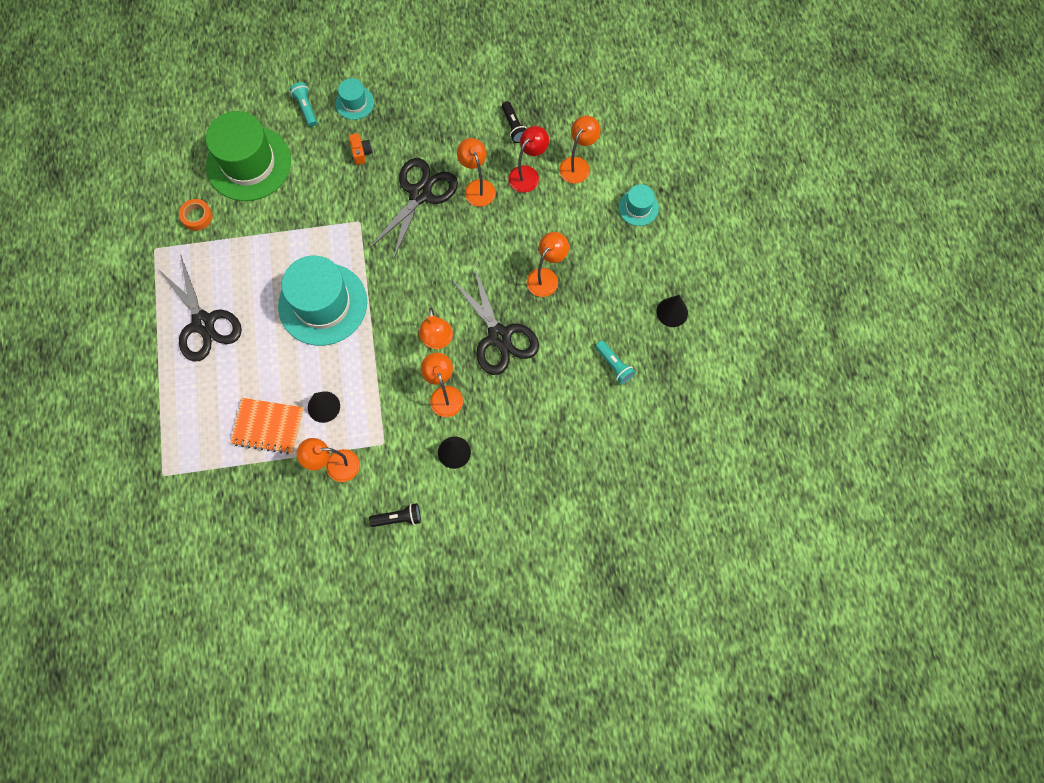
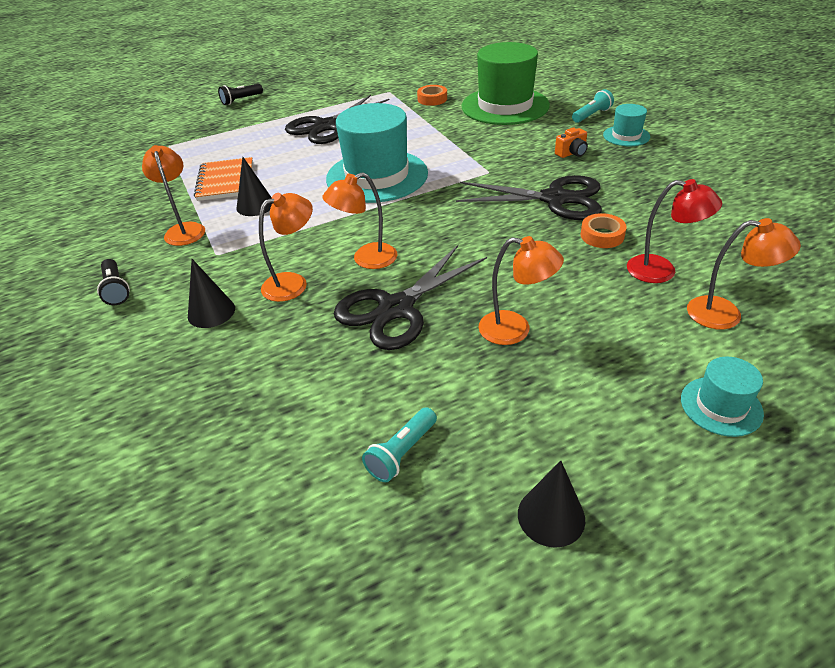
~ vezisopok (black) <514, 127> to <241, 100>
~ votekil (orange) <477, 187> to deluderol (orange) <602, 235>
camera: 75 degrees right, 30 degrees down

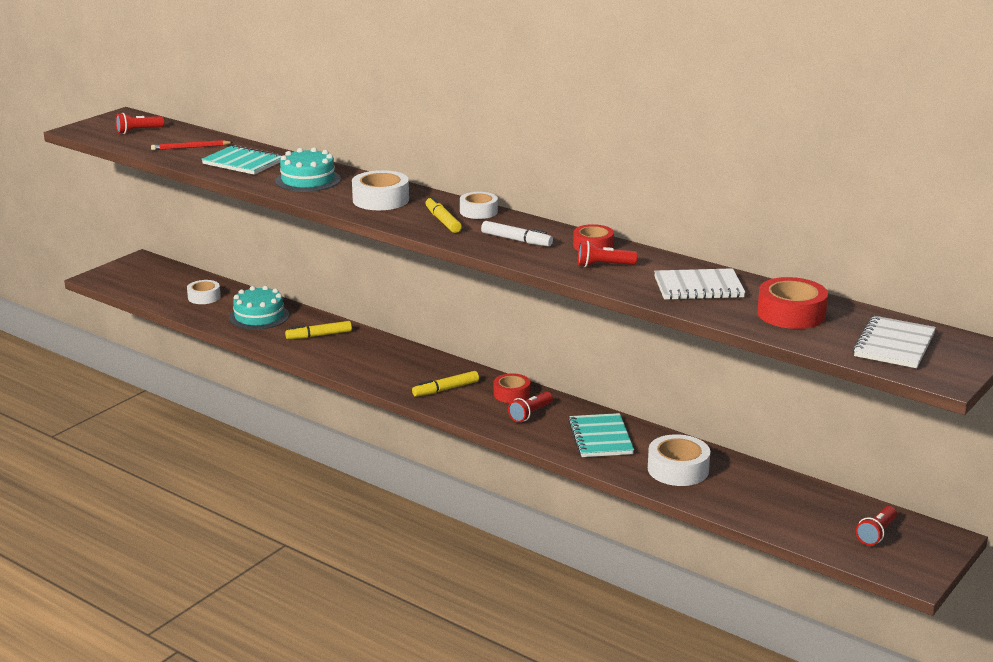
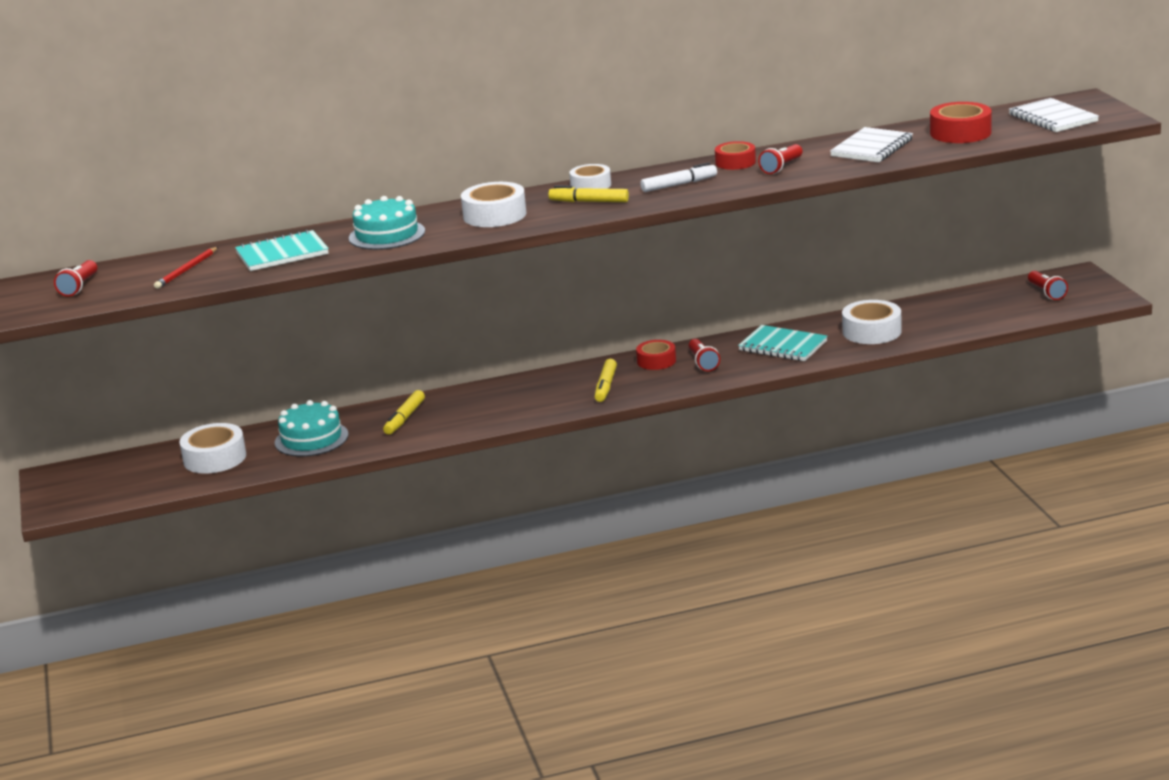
~ deluderol (white) <204, 297> = <215, 458> x1.51
camera: 50 degrees left, 0 degrees up

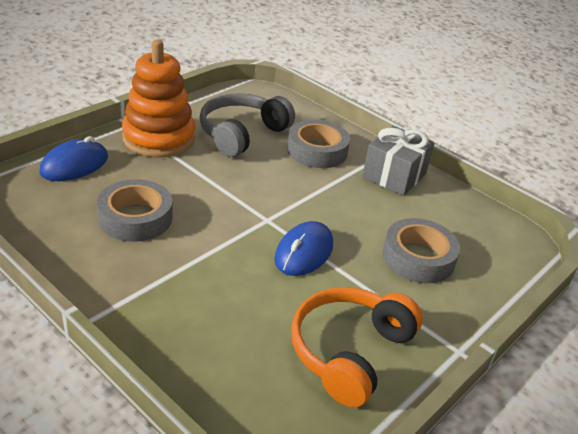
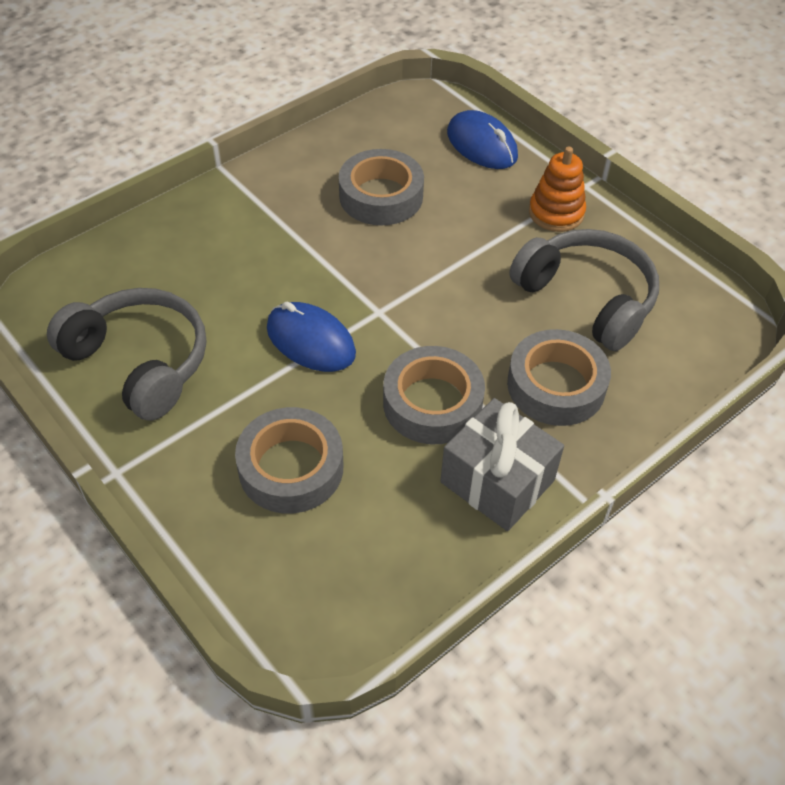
+ deluderol (grey) <432, 403>
~ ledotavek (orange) <349, 352> to ledotavek (grey) <140, 362>
~ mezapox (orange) <159, 138> = <556, 213> x0.57
camera: 100 degrees right, 15 degrees up

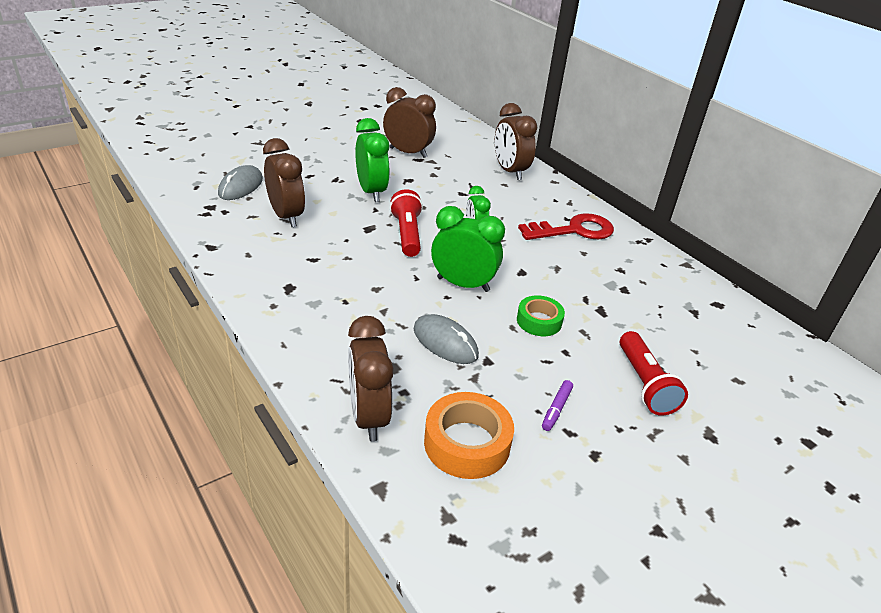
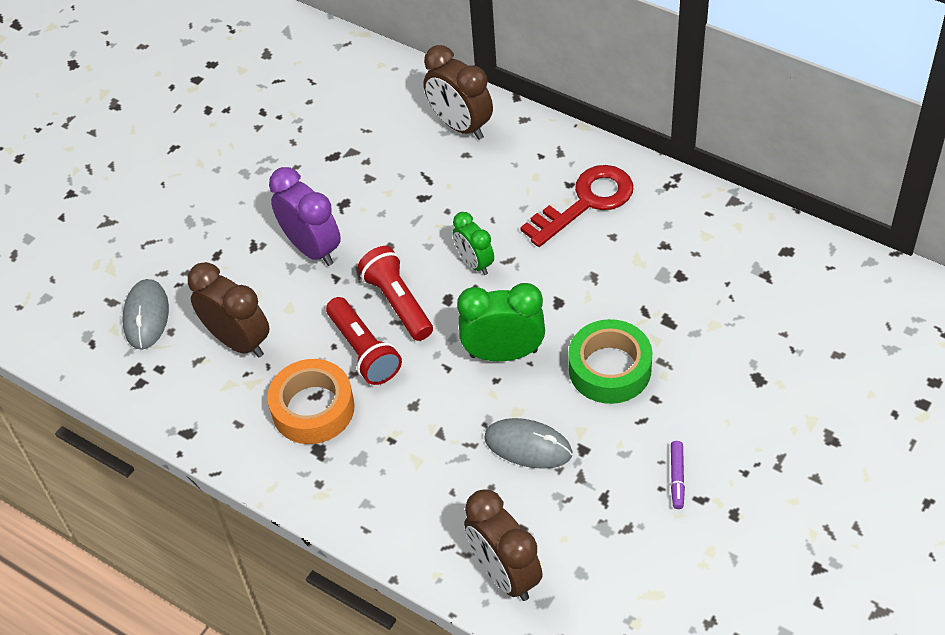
- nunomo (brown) <408, 153>
~ deluderol (orange) <467, 443> to <313, 408>
~ vezisopok (red) <645, 384> to <364, 351>
~ nunomo (green) <371, 192> to nunomo (purple) <312, 248>
~ deluderol (green) <539, 321> = <610, 369> x1.54
camera: 15 degrees left, 15 degrees up

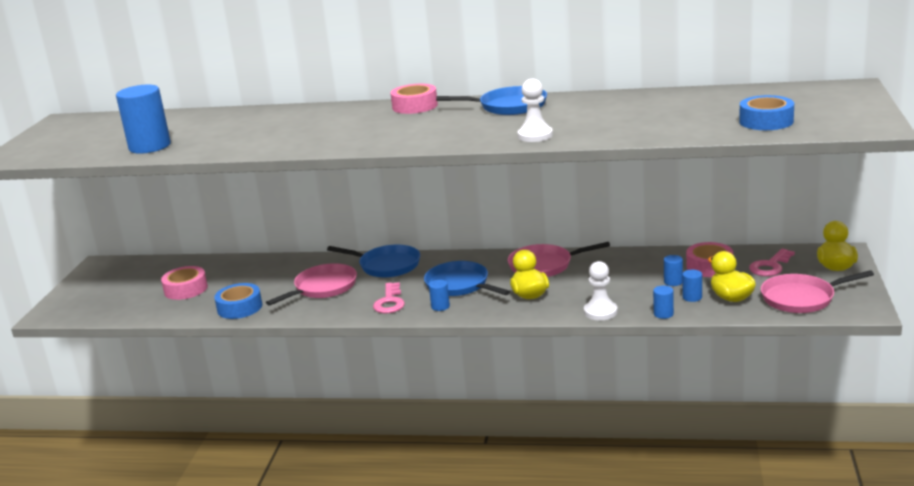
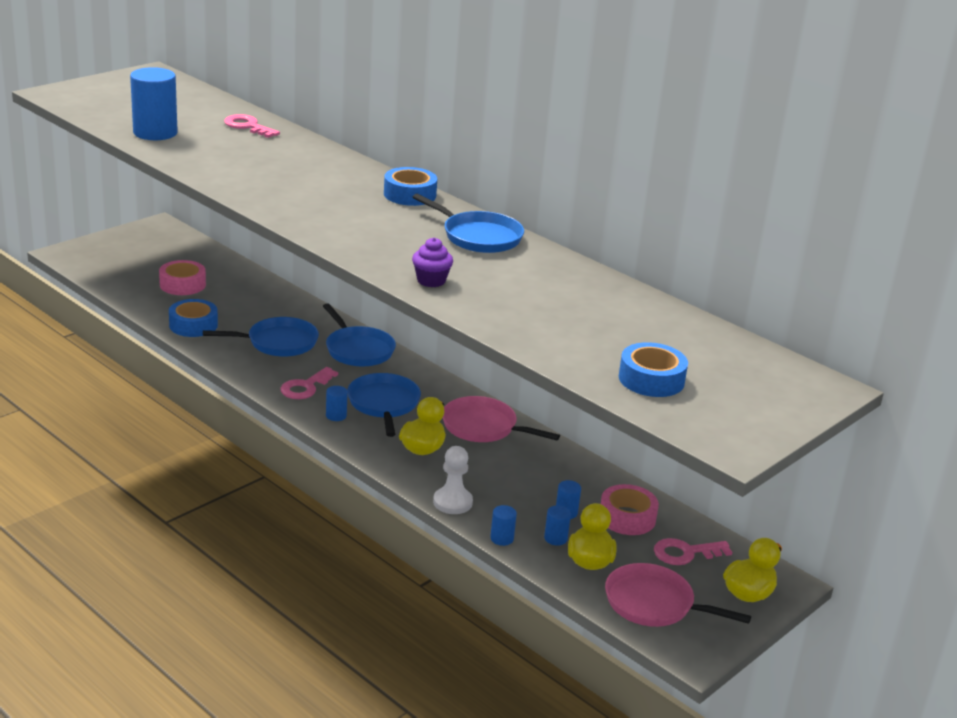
+ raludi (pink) <248, 126>
~ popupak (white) <535, 135> to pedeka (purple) <431, 281>
~ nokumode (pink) <323, 288> to nokumode (blue) <278, 342>
~ deluderol (pink) <415, 106> to deluderol (blue) <410, 194>
camera: 30 degrees right, 5 degrees up

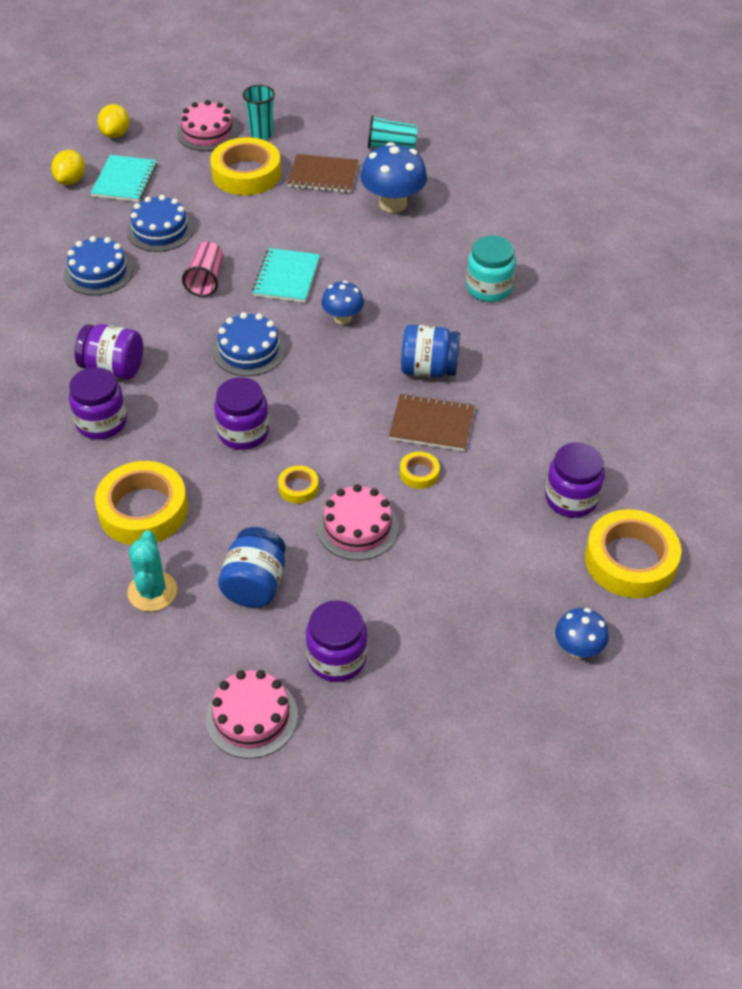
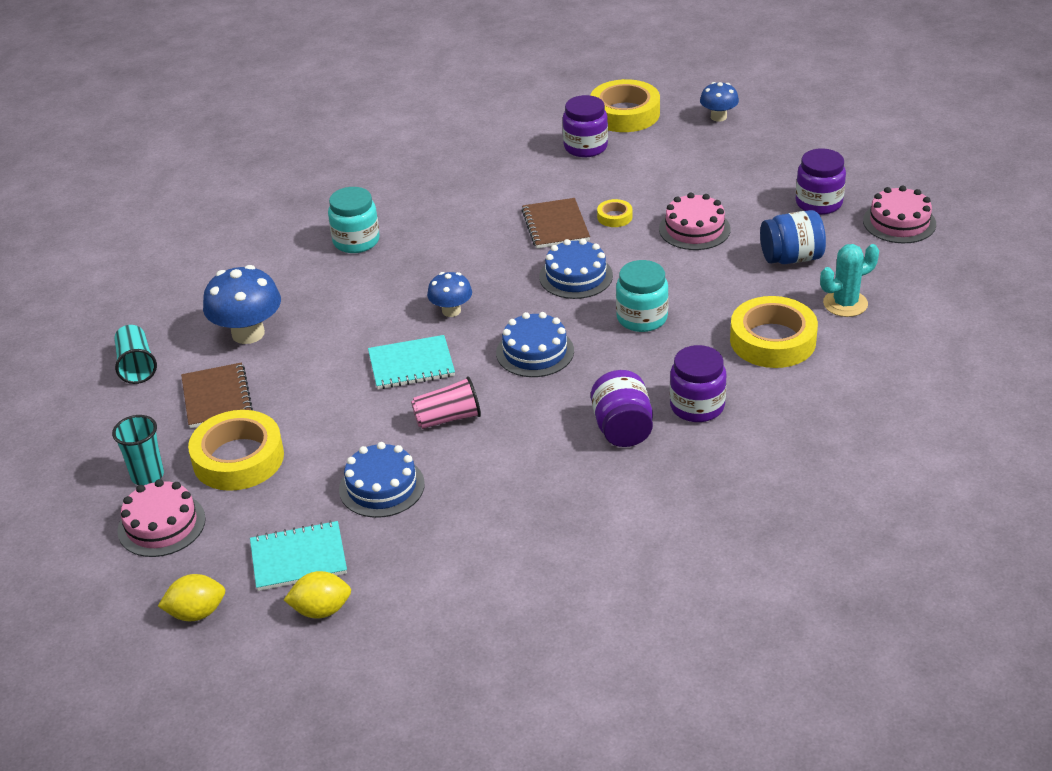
- deluderol (yellow) <298, 487>
- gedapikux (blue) <429, 369>
~ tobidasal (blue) <98, 272> to <576, 276>
~ gedapikux (purple) <243, 433> to gedapikux (turquoise) <642, 318>
camera: 110 degrees left, 10 degrees down

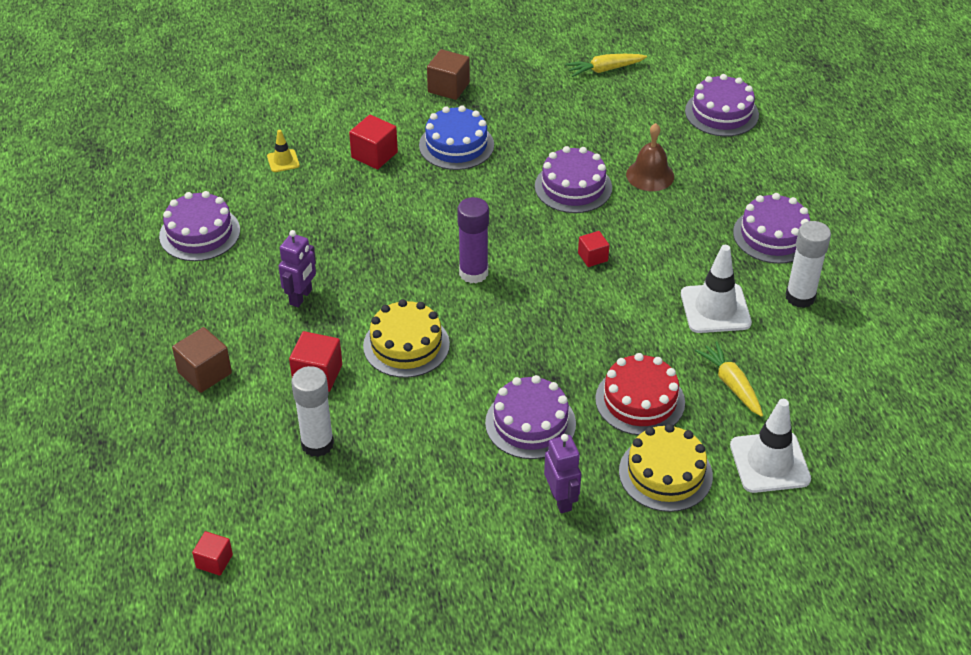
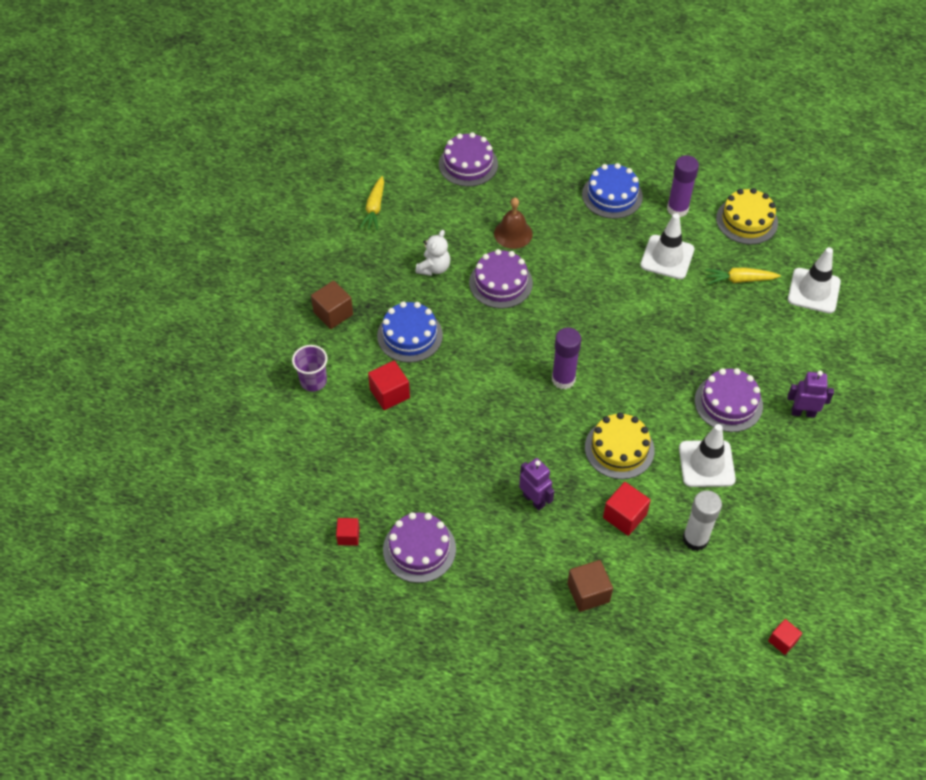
- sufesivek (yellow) <283, 161>
- tobidasal (red) <640, 400>
+ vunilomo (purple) <313, 381>
+ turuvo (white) <434, 268>
+ sufesivek (white) <706, 464>
~ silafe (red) <592, 257> to <348, 536>
~ tobidasal (yellow) <665, 473> to <746, 220>
~ tobidasal (purple) <773, 235> to tobidasal (blue) <612, 195>
~ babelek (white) <800, 297> to babelek (purple) <677, 209>
camera: 65 degrees left, 10 degrees up

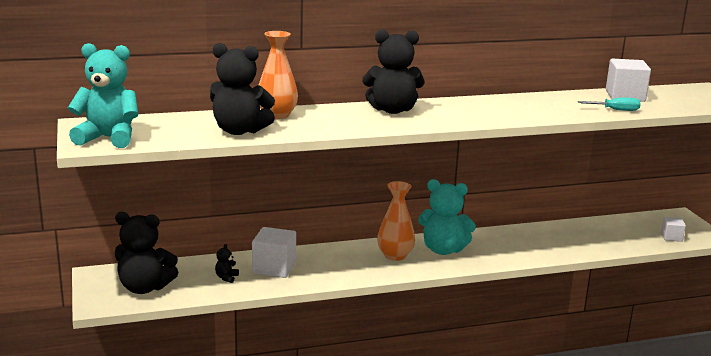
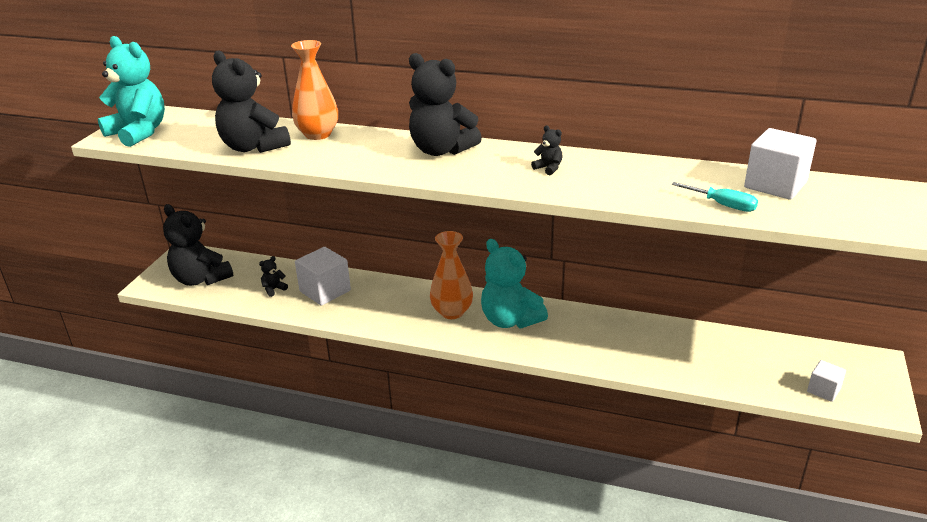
+ turuvo (black) <548, 168>
camera: 35 degrees right, 10 degrees up

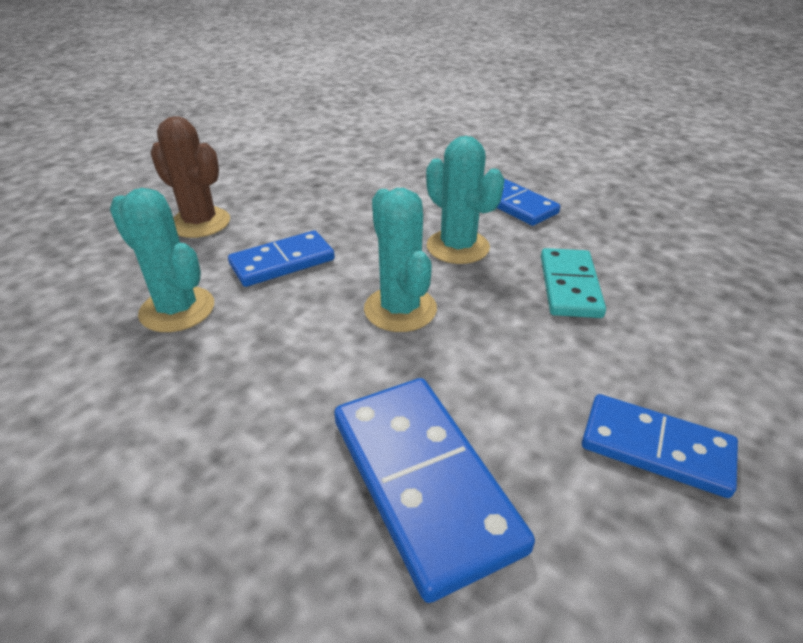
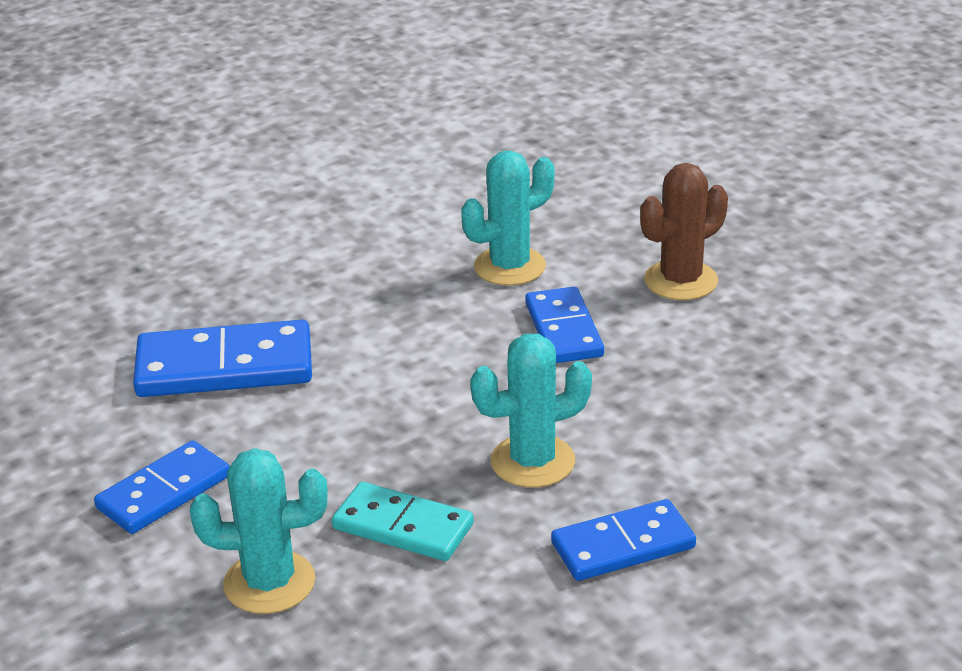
~ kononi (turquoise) <400, 309> to <269, 583>
camera: 110 degrees right, 5 degrees down

